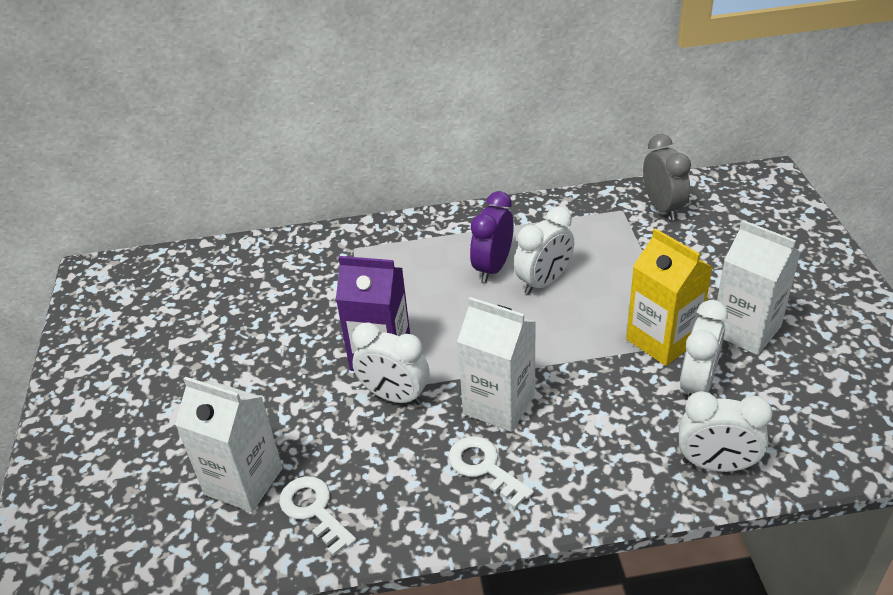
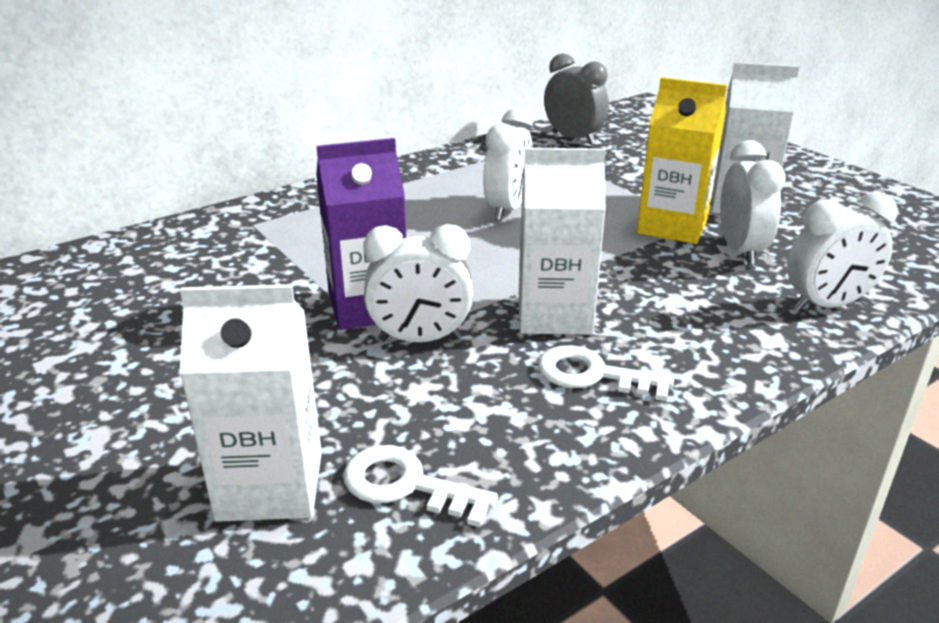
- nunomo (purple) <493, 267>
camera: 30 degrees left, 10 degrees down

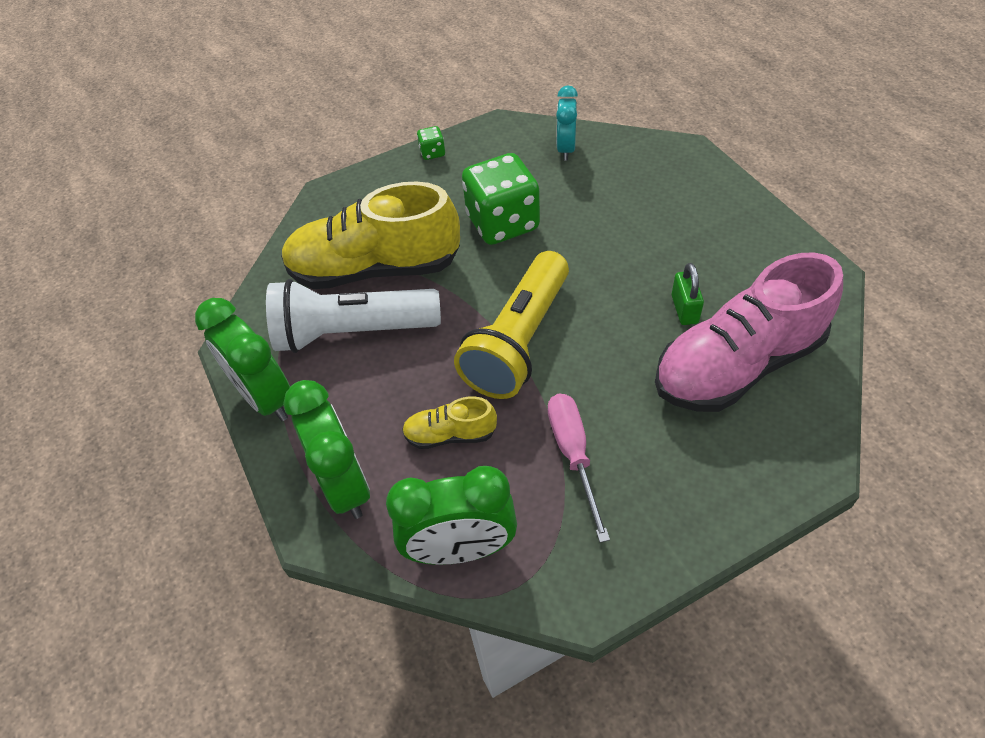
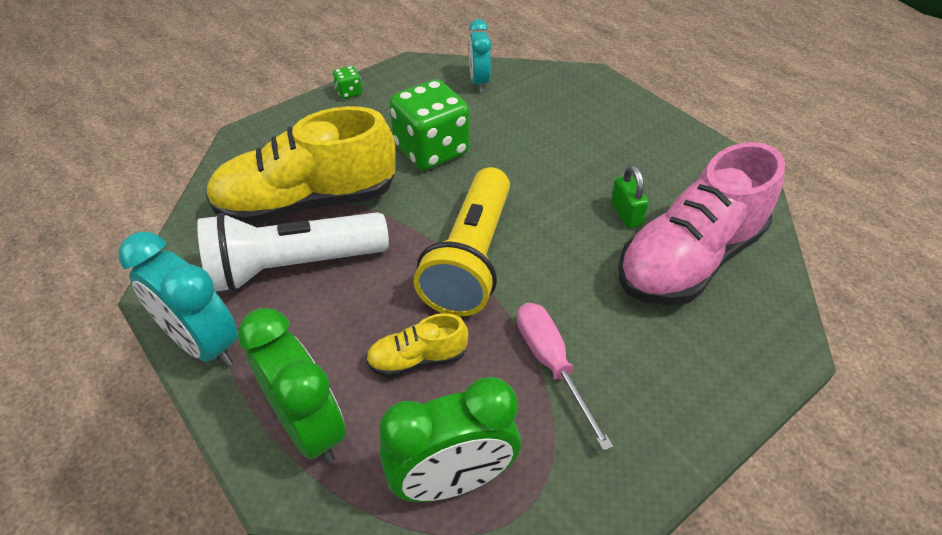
~ nunomo (green) <265, 397> to nunomo (turquoise) <203, 344>
camera: 15 degrees left, 5 degrees down

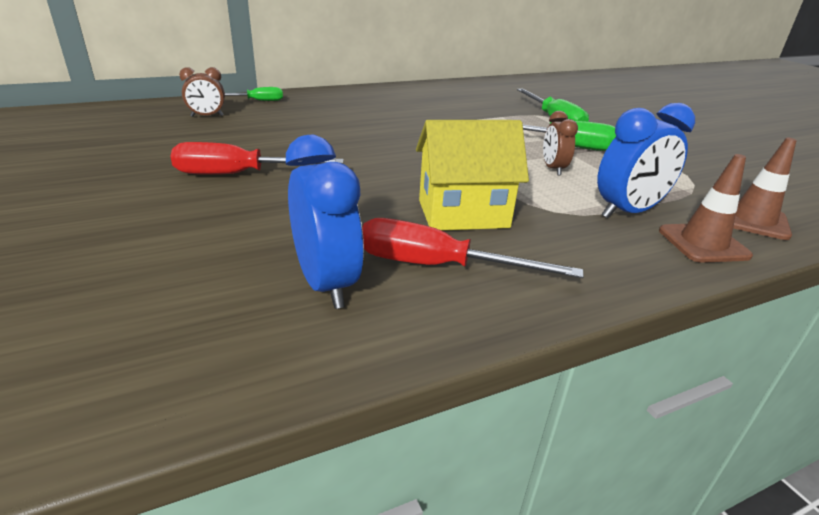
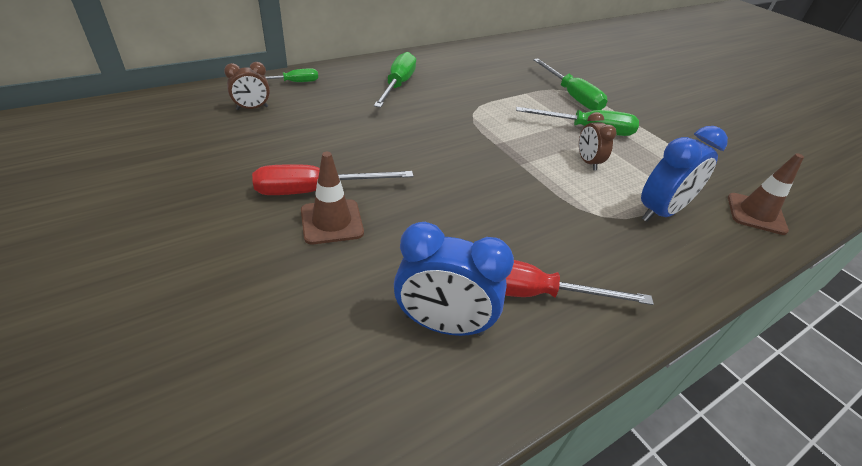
- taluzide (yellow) <463, 214>
+ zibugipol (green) <398, 85>
~ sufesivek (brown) <703, 243> to <332, 222>
~ nunomo (blue) <326, 284> = <443, 324> 135 degrees clockwise
camera: 10 degrees left, 10 degrees up

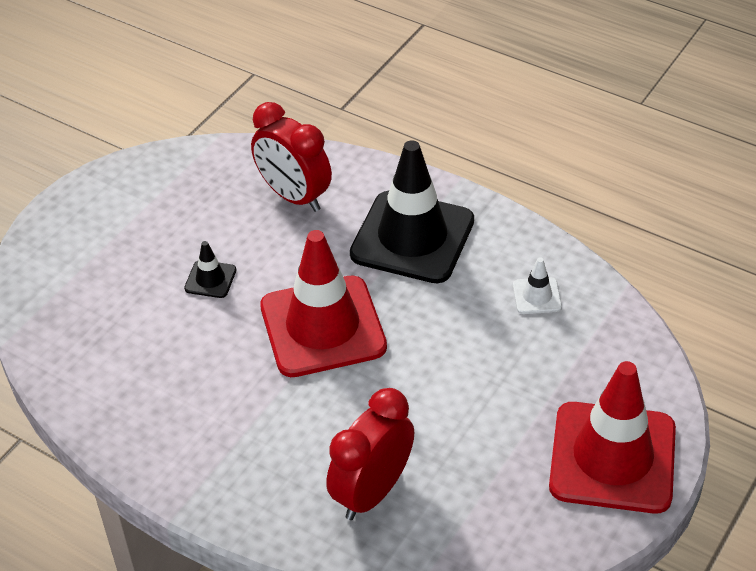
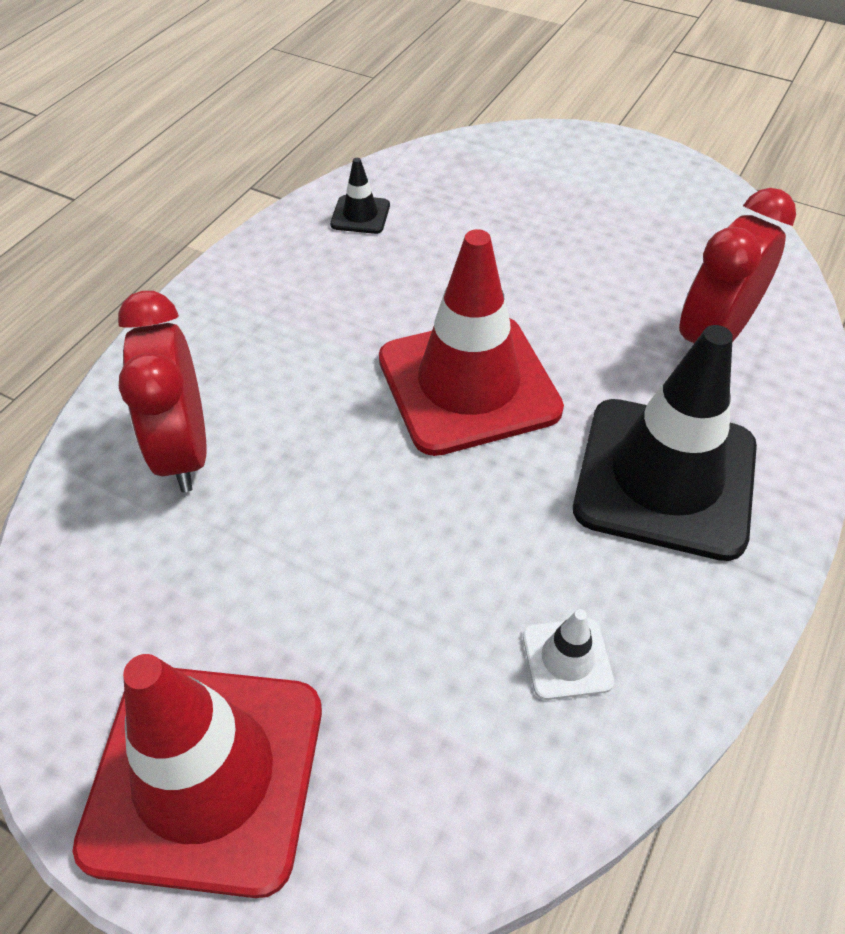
~ sufesivek (black) <210, 279> to <360, 215>
~ nunomo (red) <372, 492> = <184, 451> 135 degrees counterclockwise
camera: 85 degrees right, 5 degrees up

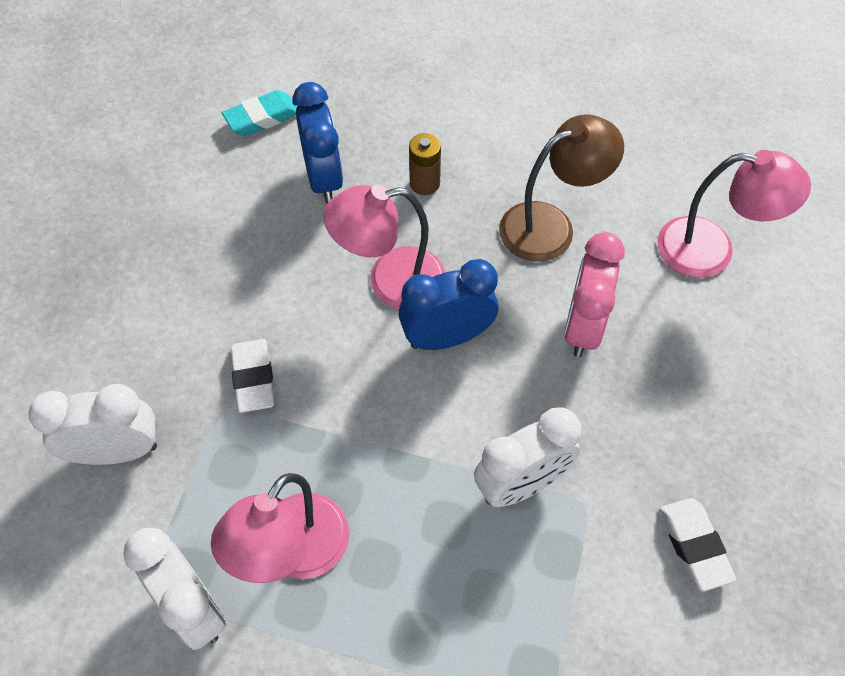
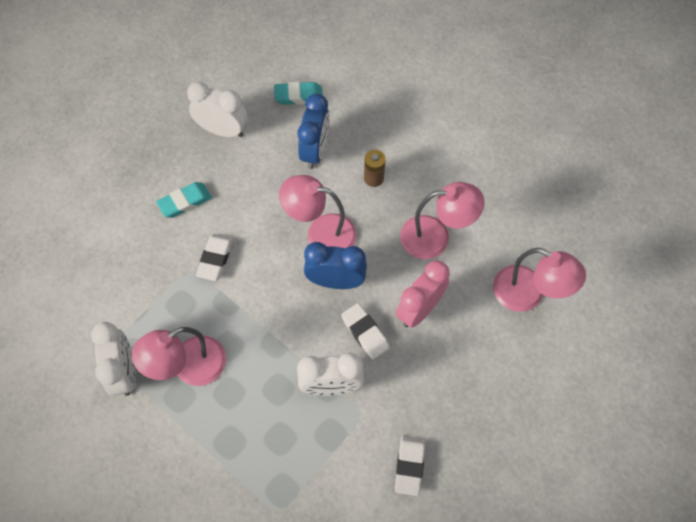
+ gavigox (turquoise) <185, 202>
+ gavigox (white) <365, 332>
~ nunomo (white) <117, 451> to <223, 130>
~ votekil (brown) <550, 225> to votekil (pink) <435, 237>
camera: 25 degrees right, 5 degrees up

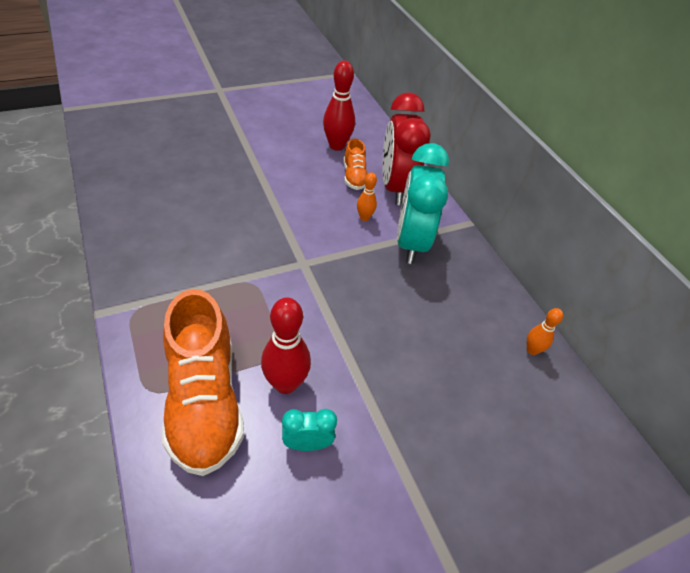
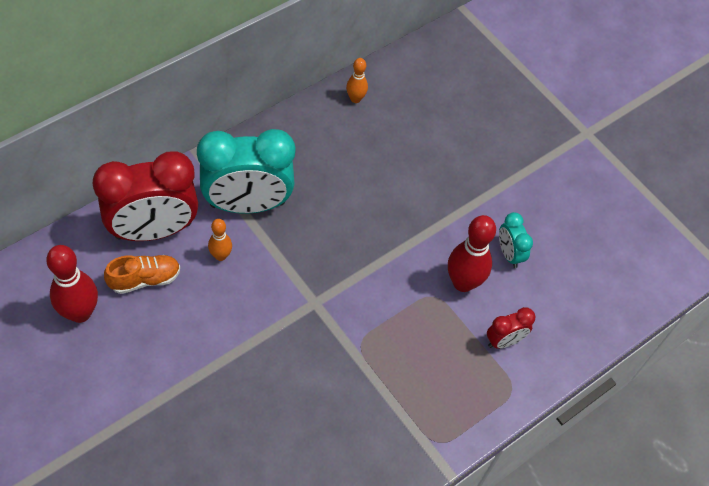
~ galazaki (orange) <204, 401> to nunomo (red) <504, 341>
camera: 105 degrees left, 10 degrees up

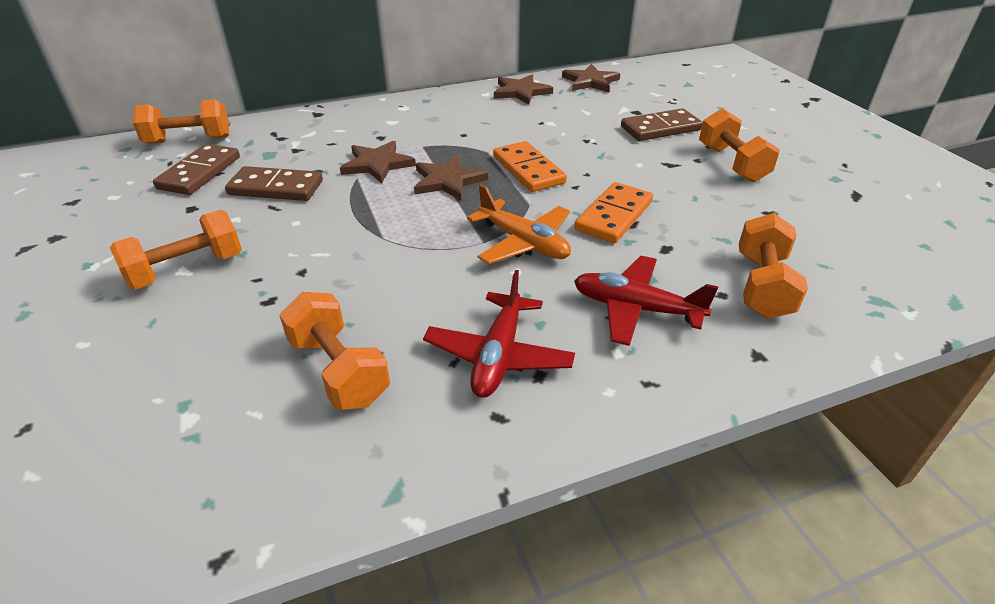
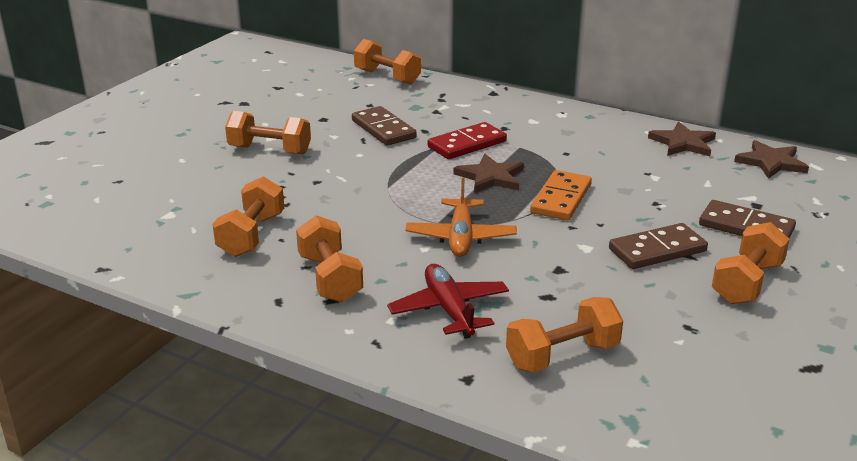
- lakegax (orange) <614, 216>
~ lakegax (brown) <200, 173> to <657, 250>
~ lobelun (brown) <377, 164> to lakegax (red) <467, 144>
~ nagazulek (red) <498, 355> to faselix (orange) <330, 278>
camera: 50 degrees right, 10 degrees down

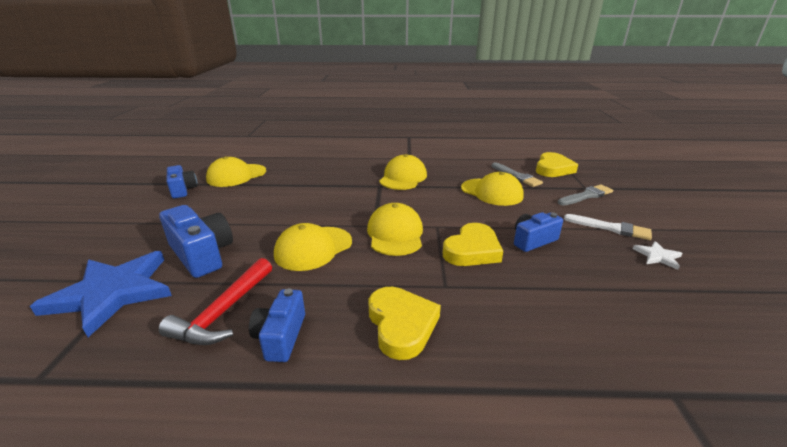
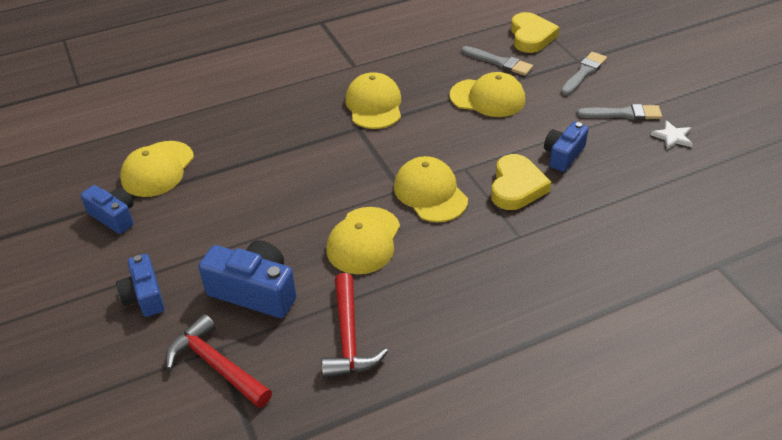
- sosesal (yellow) <401, 325>
~ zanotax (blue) <281, 336> to <145, 296>
~ lobelun (blue) <112, 292> to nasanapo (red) <216, 365>
~ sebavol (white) <610, 228> to sebavol (grey) <623, 114>
camera: 25 degrees left, 15 degrees up

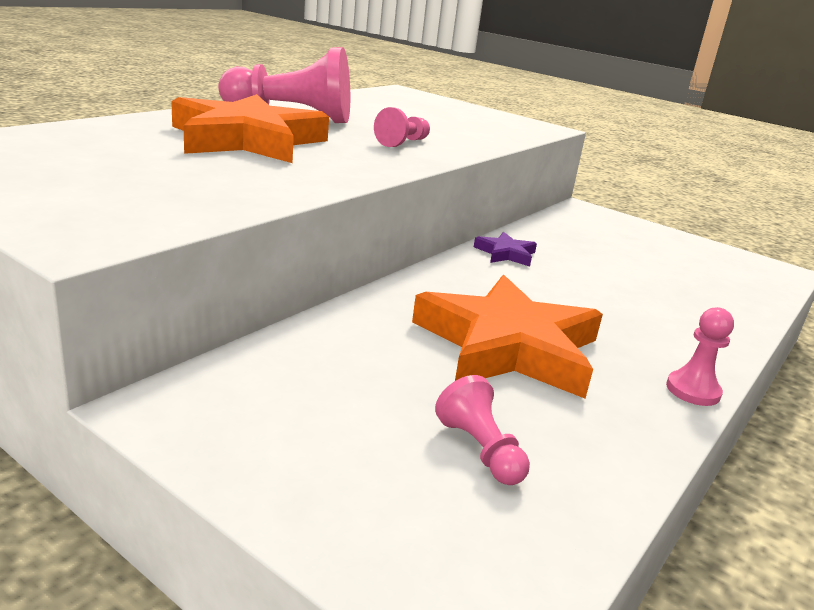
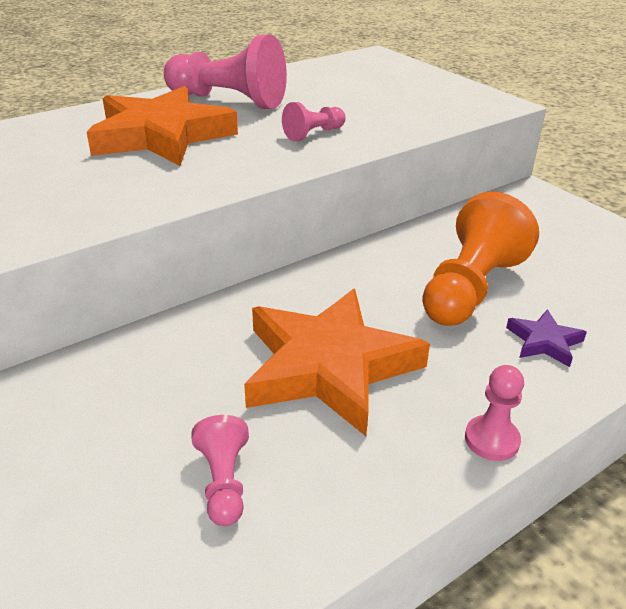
+ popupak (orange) <470, 288>
~ lobelun (purple) <505, 254> to <544, 342>
camera: 20 degrees right, 10 degrees up

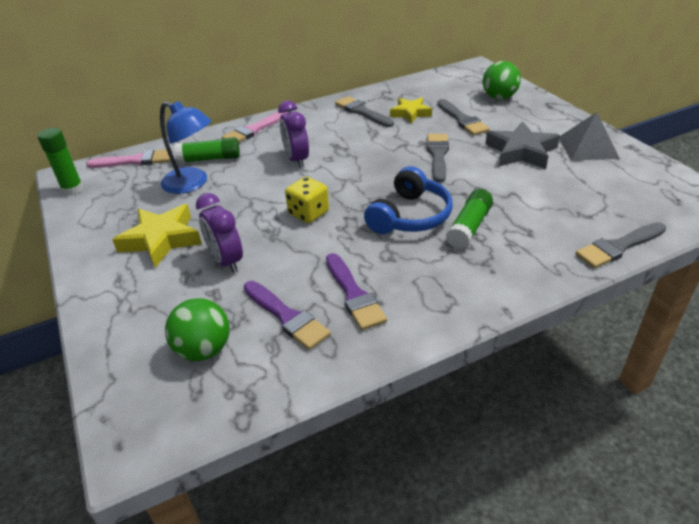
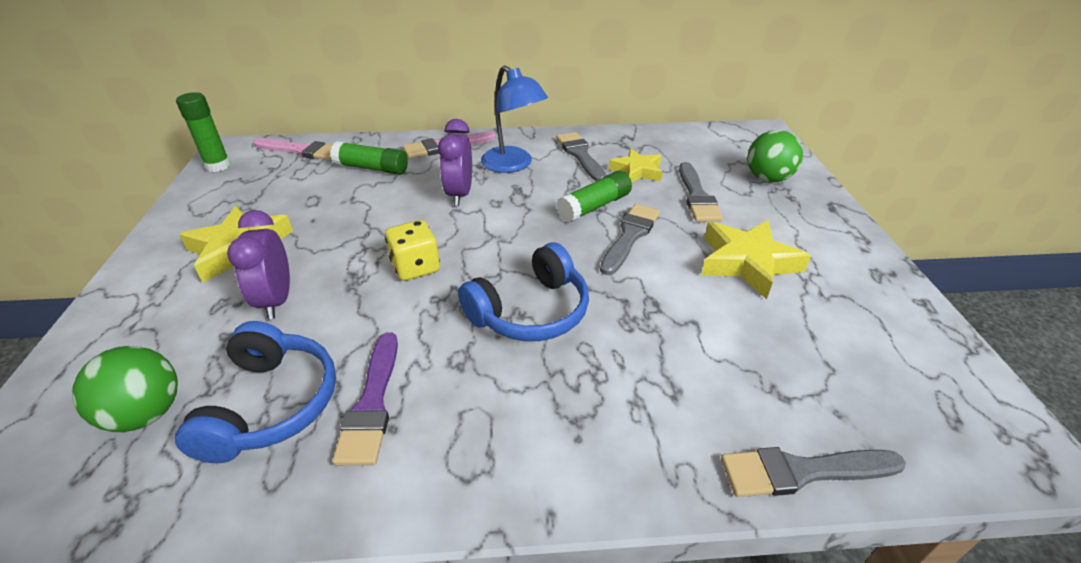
- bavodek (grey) <588, 147>
~ votekil (blue) <192, 183> to <513, 165>
~ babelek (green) <469, 227> to <594, 206>
~ sebavol (purple) <287, 317> to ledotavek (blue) <270, 405>
~ lobelun (grey) <521, 151> to lobelun (yellow) <747, 262>
camera: 20 degrees right, 0 degrees up

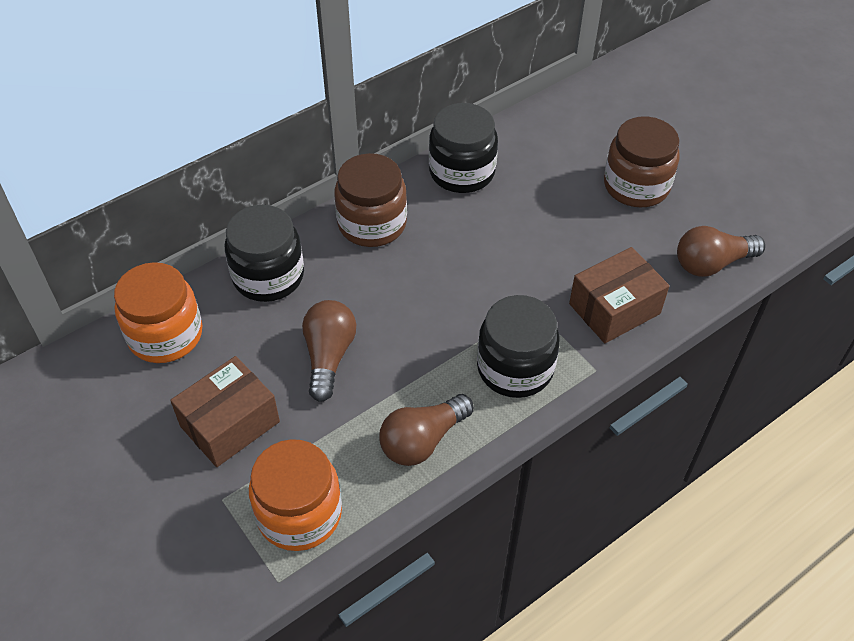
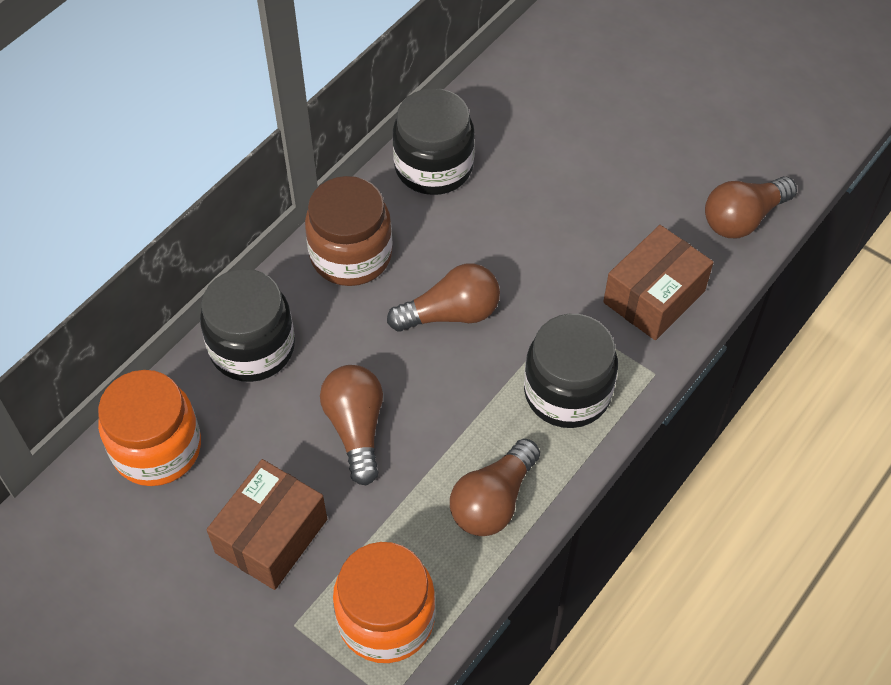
- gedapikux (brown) <636, 186>
+ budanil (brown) <451, 313>
camera: 15 degrees left, 5 degrees up

